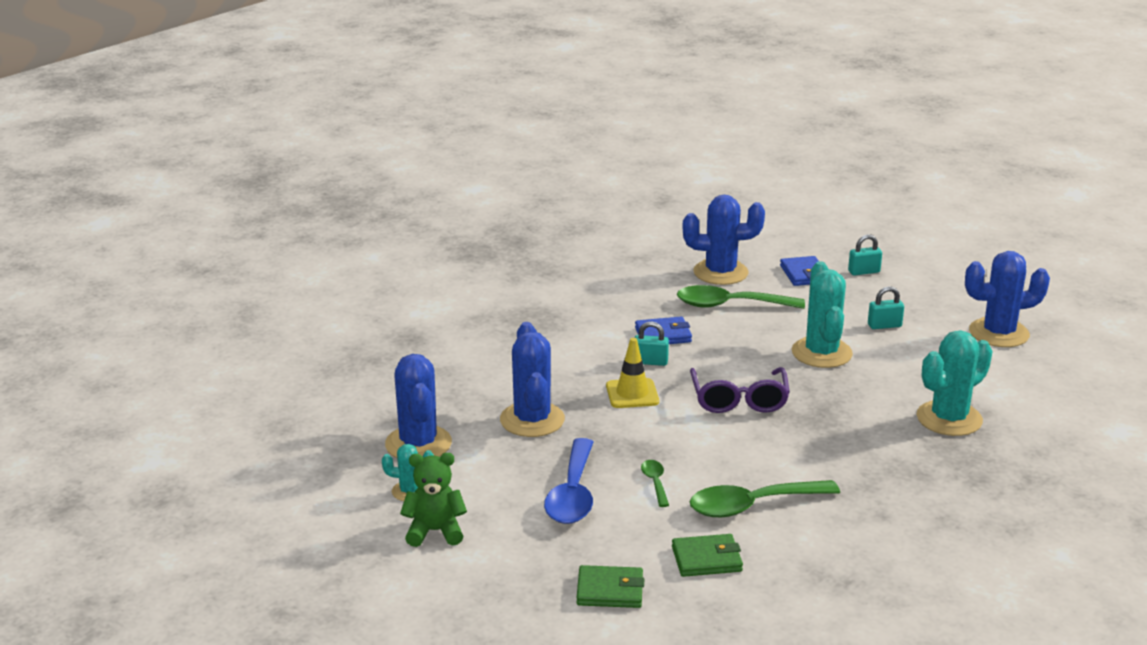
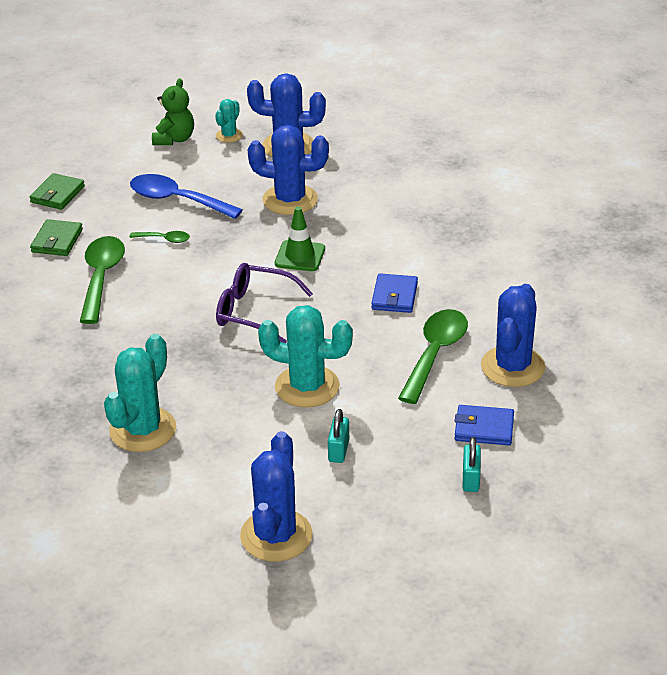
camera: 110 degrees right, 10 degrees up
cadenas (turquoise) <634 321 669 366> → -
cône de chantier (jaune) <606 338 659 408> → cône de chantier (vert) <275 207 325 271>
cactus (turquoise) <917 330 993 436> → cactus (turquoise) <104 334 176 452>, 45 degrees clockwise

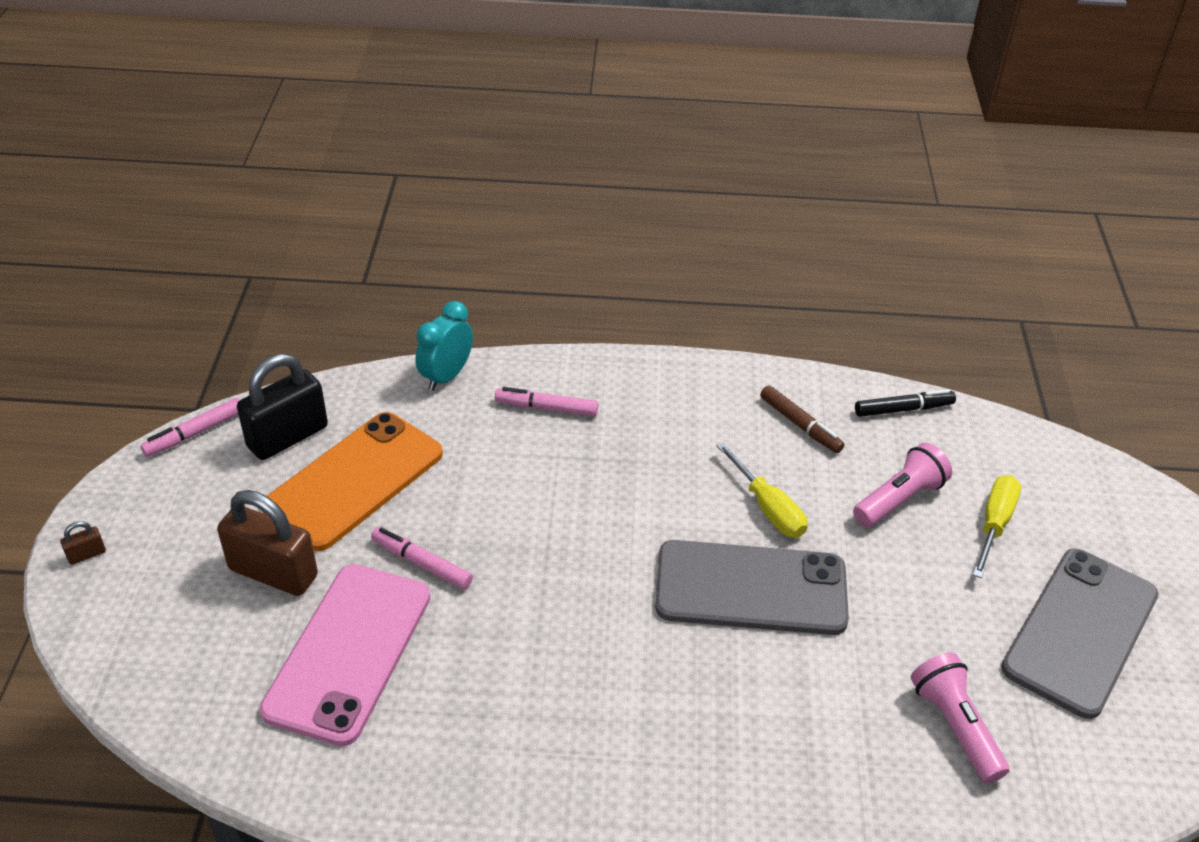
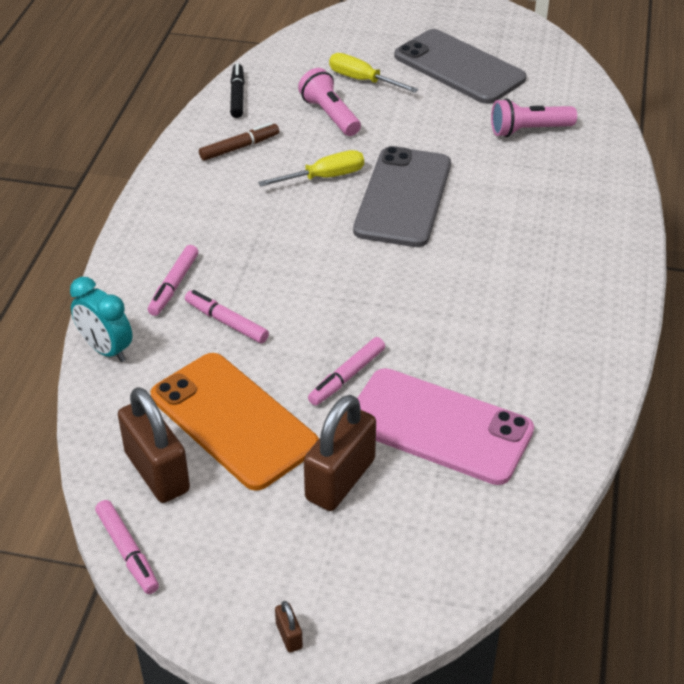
camera: 80 degrees left, 0 degrees up
- → feutre (rose) <185 290 269 343>
cadenas (noir) <237 354 328 460> → cadenas (marron) <118 387 190 503>

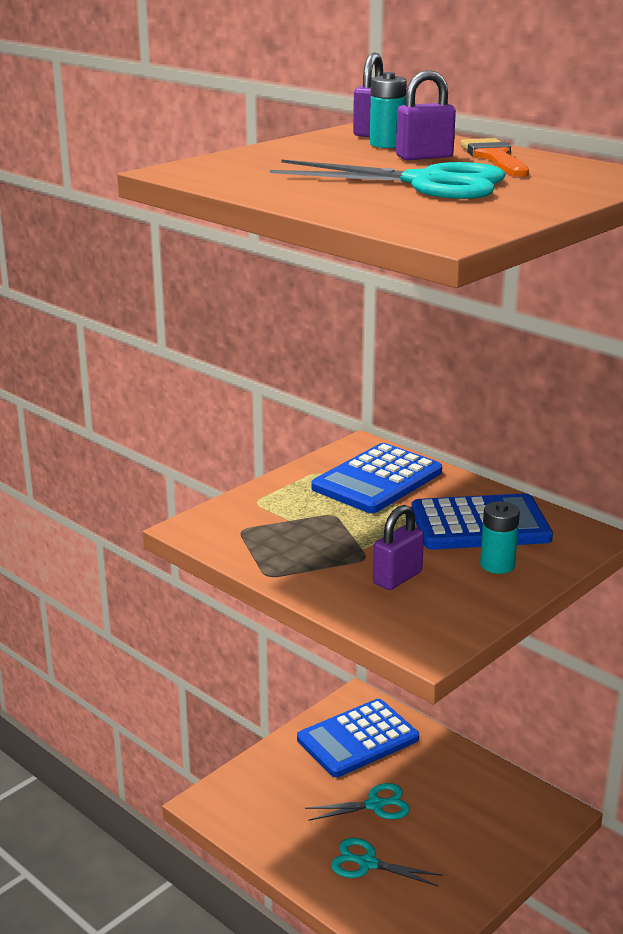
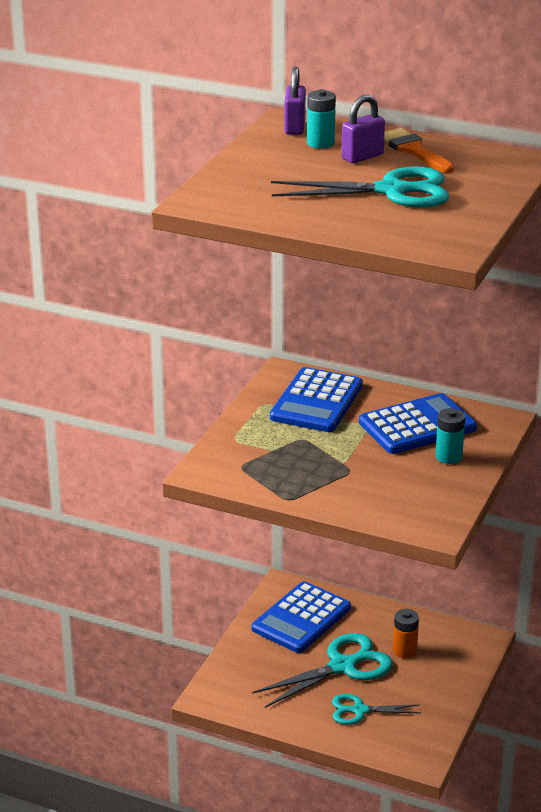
camera: 20 degrees left, 5 degrees up
cadenas (violet) <373 505 424 590> → -
- → pile (orange) <393 609 419 658>
ciseaux (turquoise) <305 783 410 821> → ciseaux (turquoise) <252 633 393 708>, x1.69

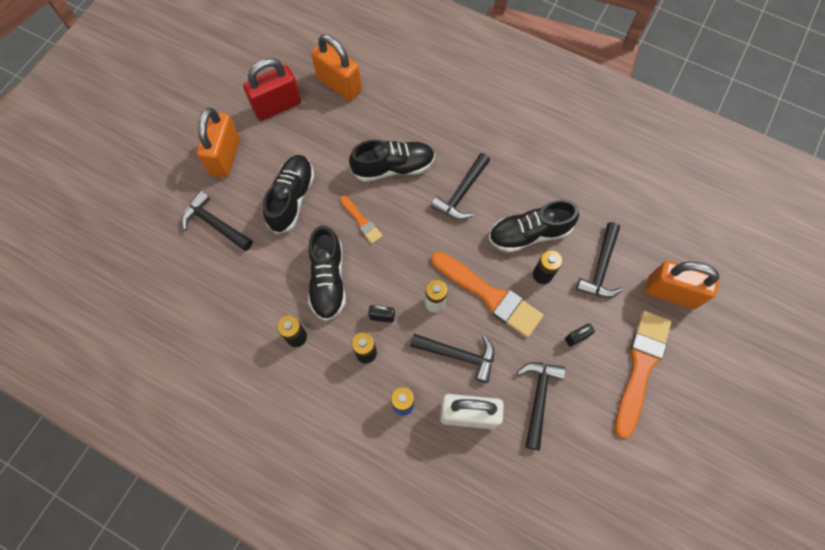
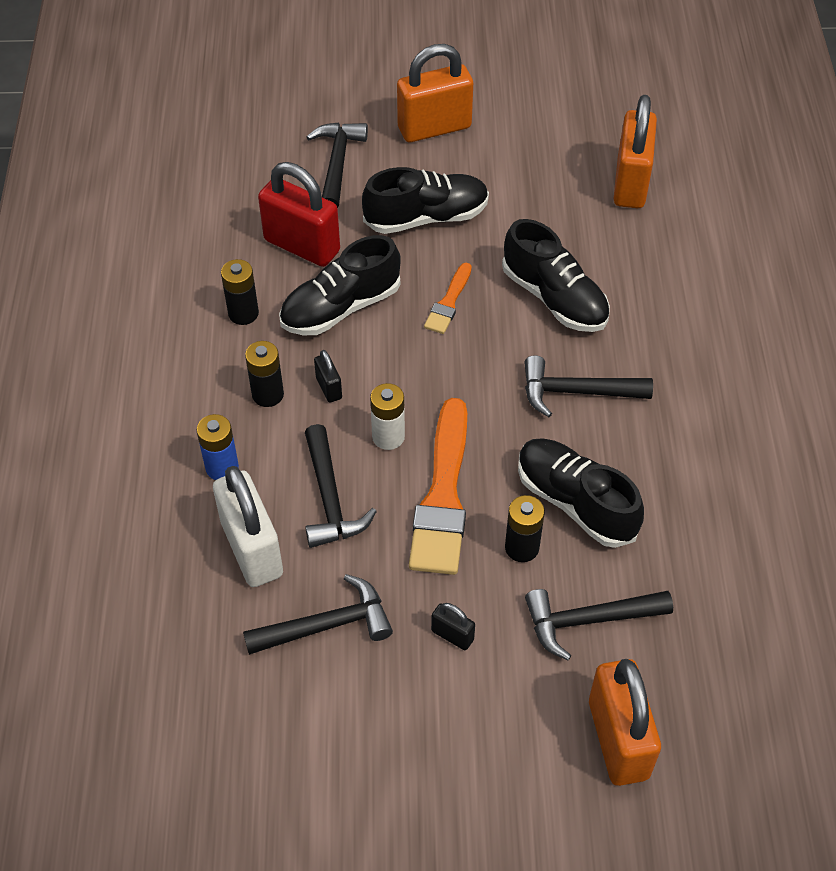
camera: 60 degrees right, 15 degrees down
pinceau (orange) <615 311 672 438> → -
cadenas (rouge) <243 58 301 121> → cadenas (rouge) <258 162 340 267>, move

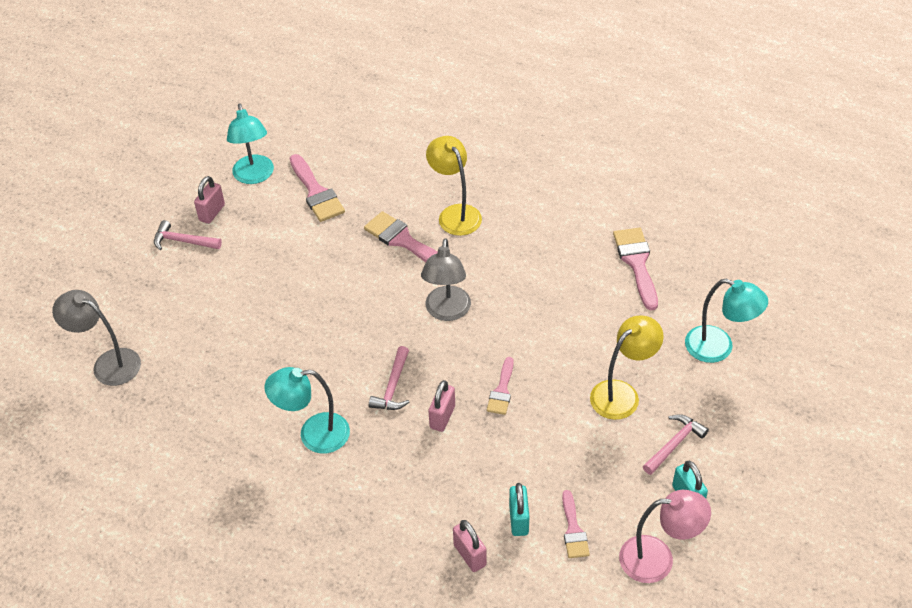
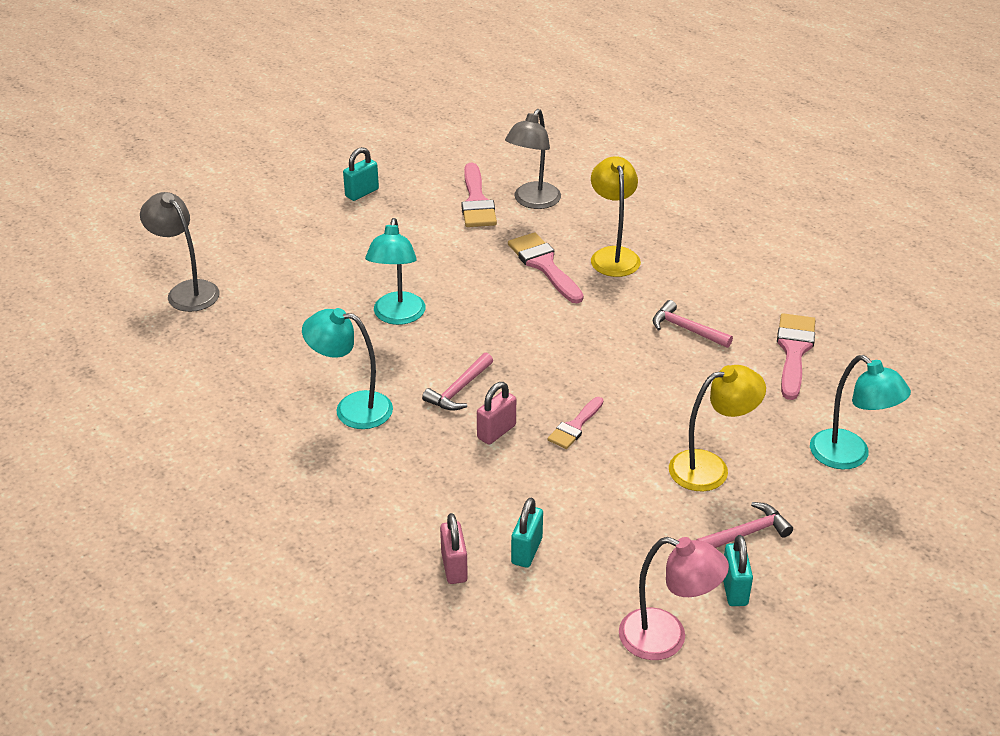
camera: 20 degrees right, 10 degrees down
pinceau (rose) <562 490 590 558> → -
marteau (rose) <154 220 222 250> → marteau (rose) <653 300 733 348>, move
lampe (turquoise) <227 103 274 184> → lampe (turquoise) <365 218 425 325>, move
lampe (gris) <421 238 471 321> → lampe (gris) <505 109 561 209>, move
cadenas (rose) <194 176 225 224> → cadenas (turquoise) <343 147 379 201>

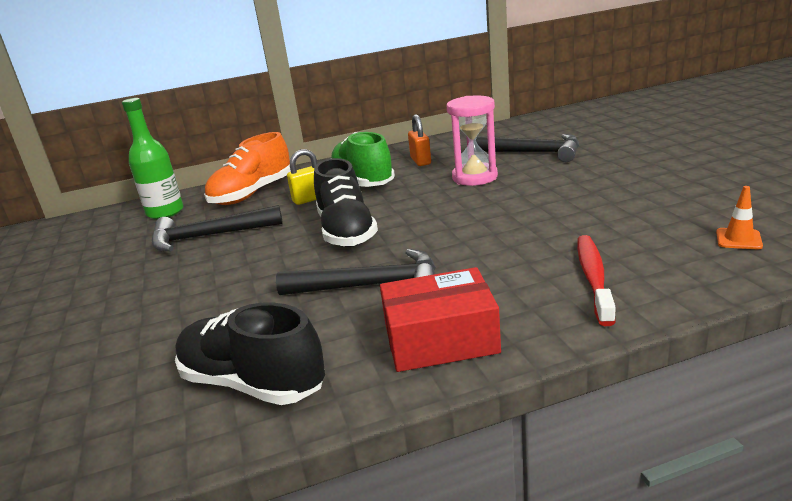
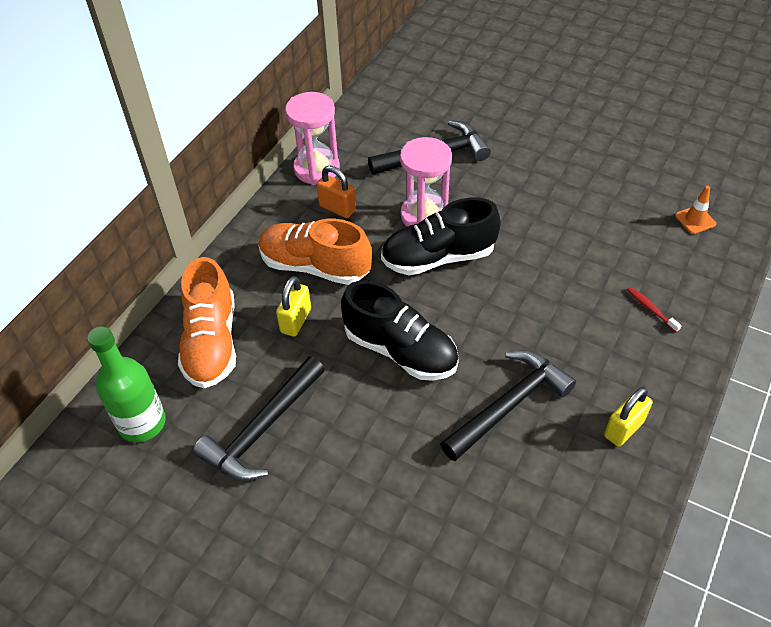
camera: 45 degrees left, 25 degrees up
- → sablier (rose) <285 92 340 185>
chaussure (noir) <175 303 325 405> → chaussure (noir) <381 197 501 275>, move
boîte (rouge) <380 267 501 372> → cadenas (jaune) <604 387 653 447>
chaussure (vert) <331 132 395 187> → chaussure (orange) <258 219 372 285>
brosse à dents (rouge) <577 235 616 326> → brosse à dents (rouge) <626 287 682 332>, x0.51

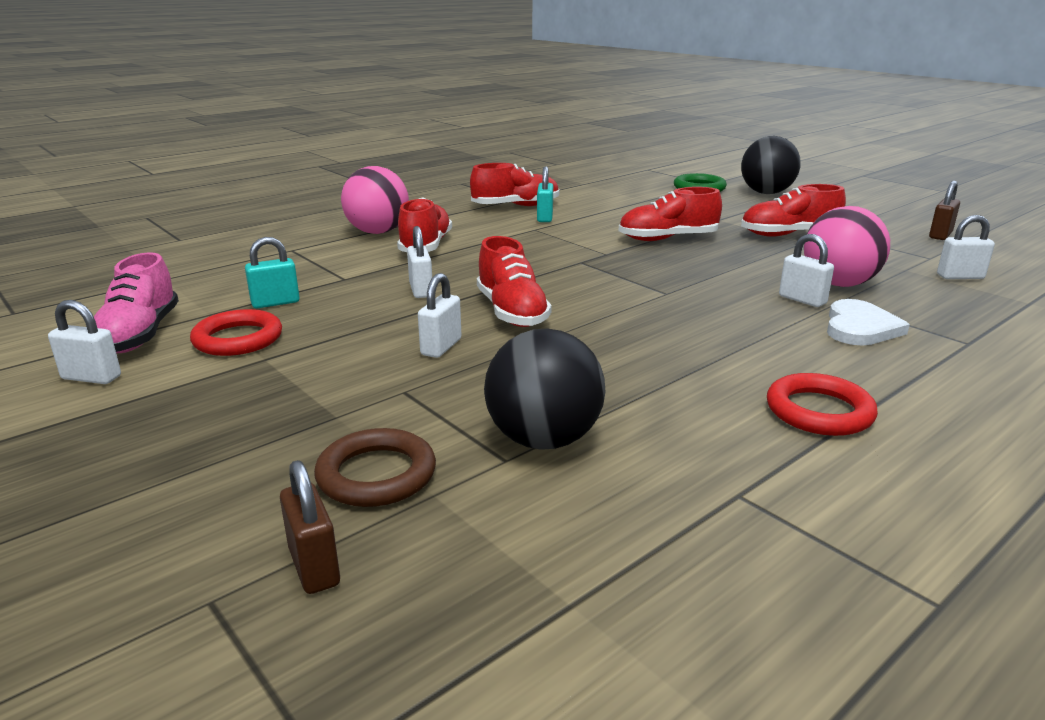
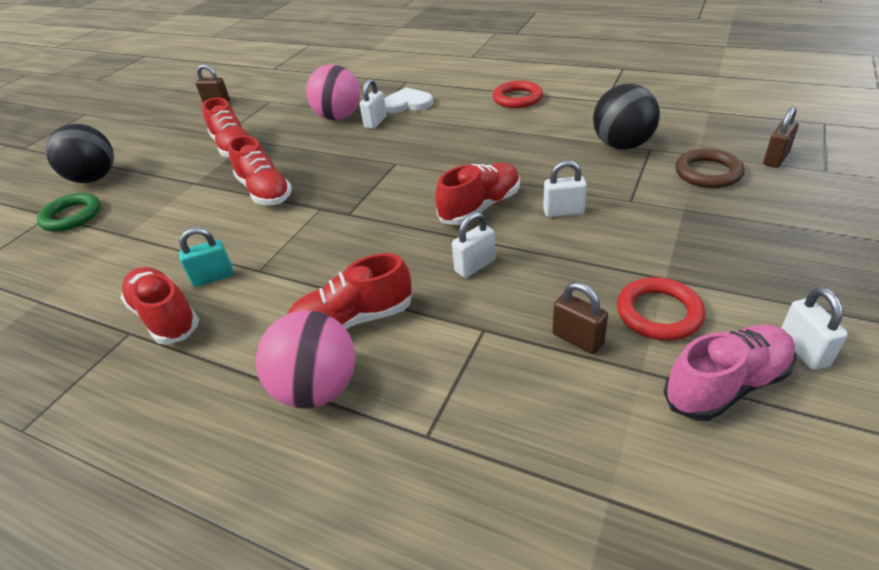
camera: 110 degrees left, 15 degrees up
cadenas (blanc) <937 215 995 279> → -
cadenas (turquoise) <245 237 300 308> → cadenas (marron) <552 282 608 354>

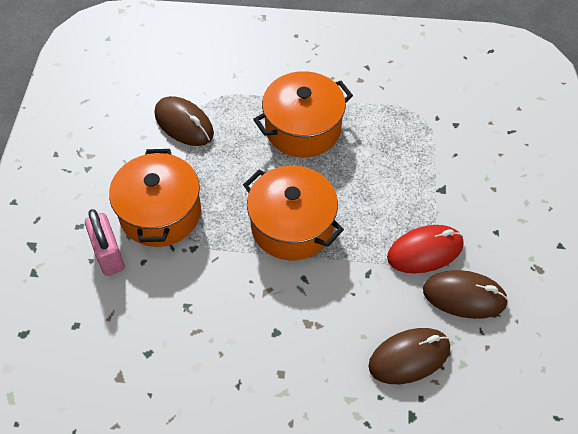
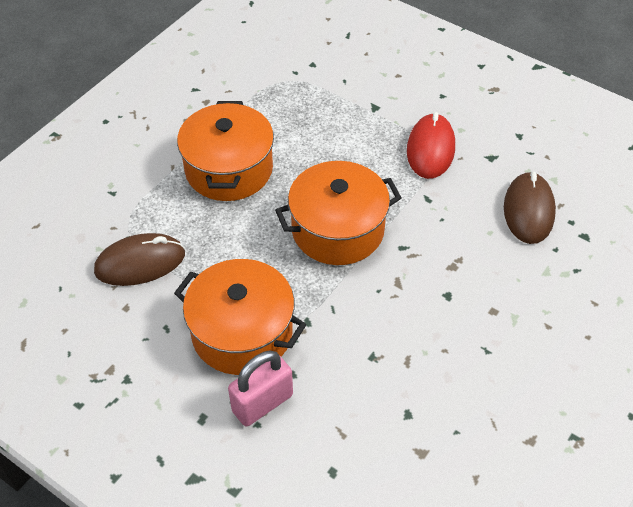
camera: 60 degrees left, 5 degrees down
souris (marron) <423 270 509 319> → -
cadenas (rose) <85 209 125 276> → cadenas (rose) <228 350 293 426>, 45 degrees counterclockwise

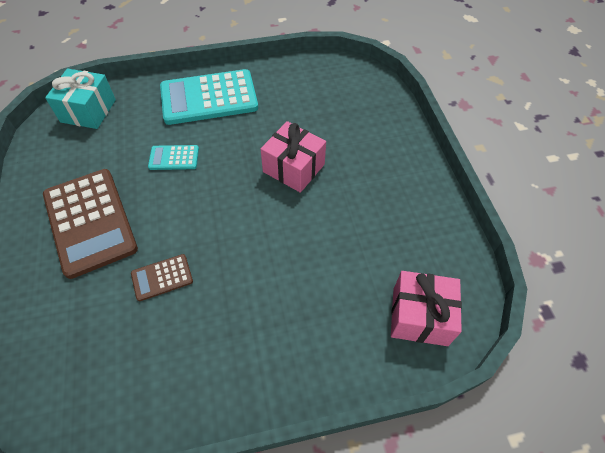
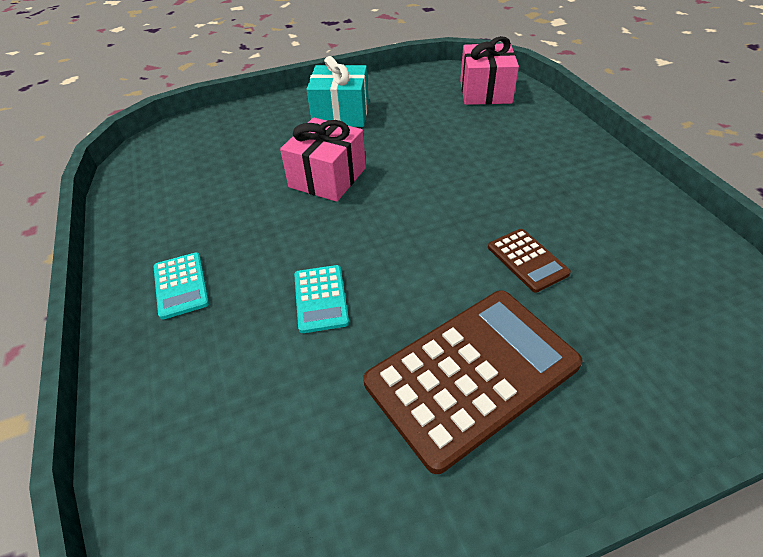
camera: 95 degrees left, 10 degrees down
cadeau (turquoise) <45 69 116 129> → cadeau (turquoise) <307 56 369 127>, move
calculatrice (turquoise) <160 69 258 125> → calculatrice (turquoise) <154 252 209 319>, x0.47

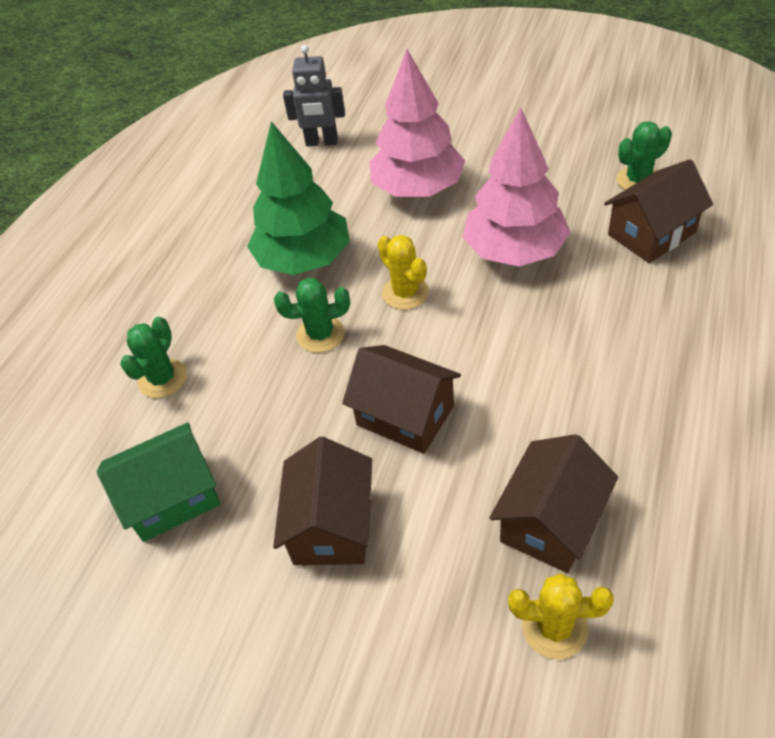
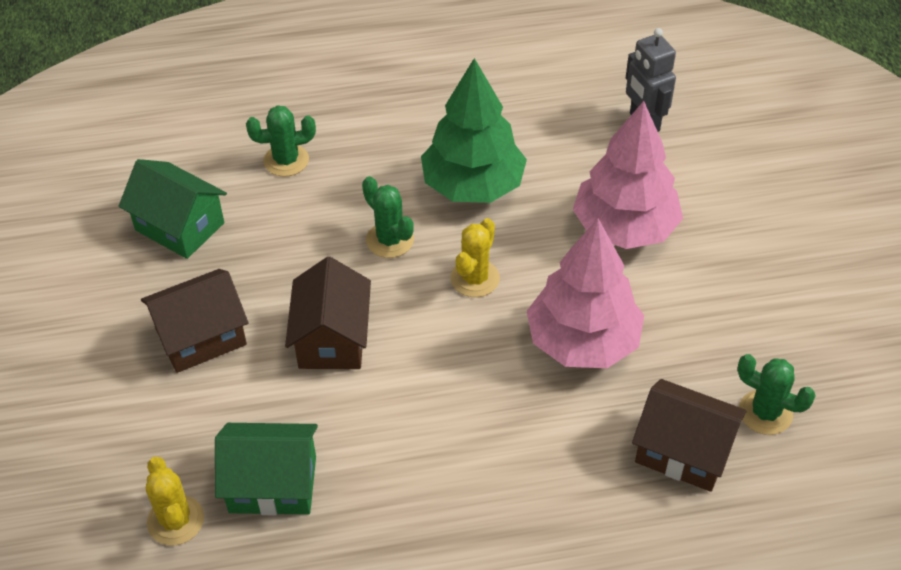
camera: 55 degrees right, 0 degrees up
maison (marron) <489 434 618 573> → maison (vert) <215 423 318 515>

